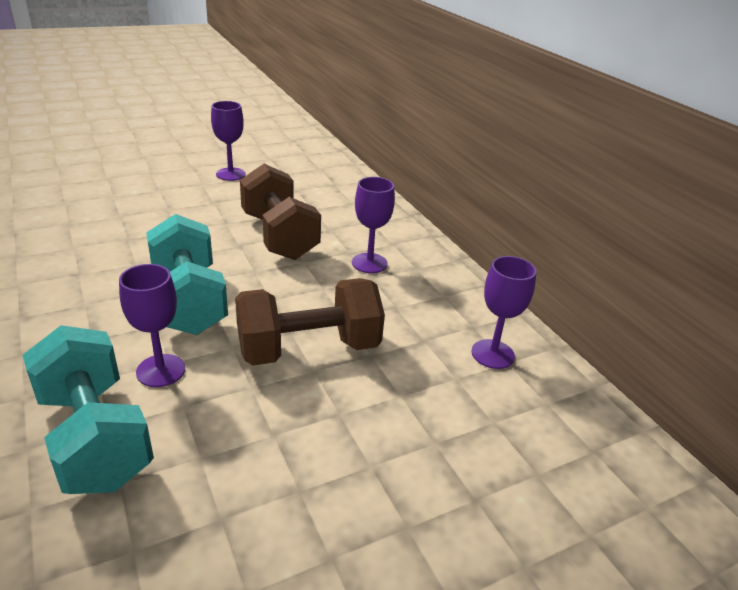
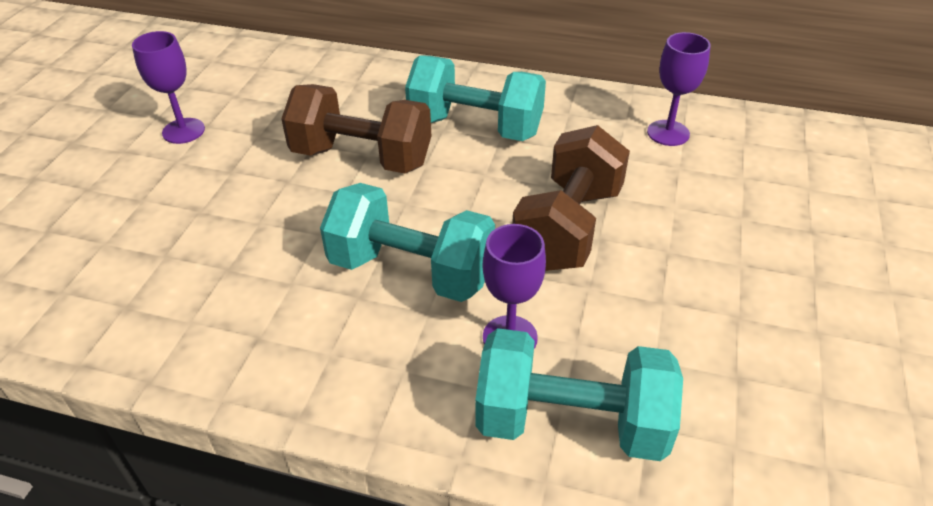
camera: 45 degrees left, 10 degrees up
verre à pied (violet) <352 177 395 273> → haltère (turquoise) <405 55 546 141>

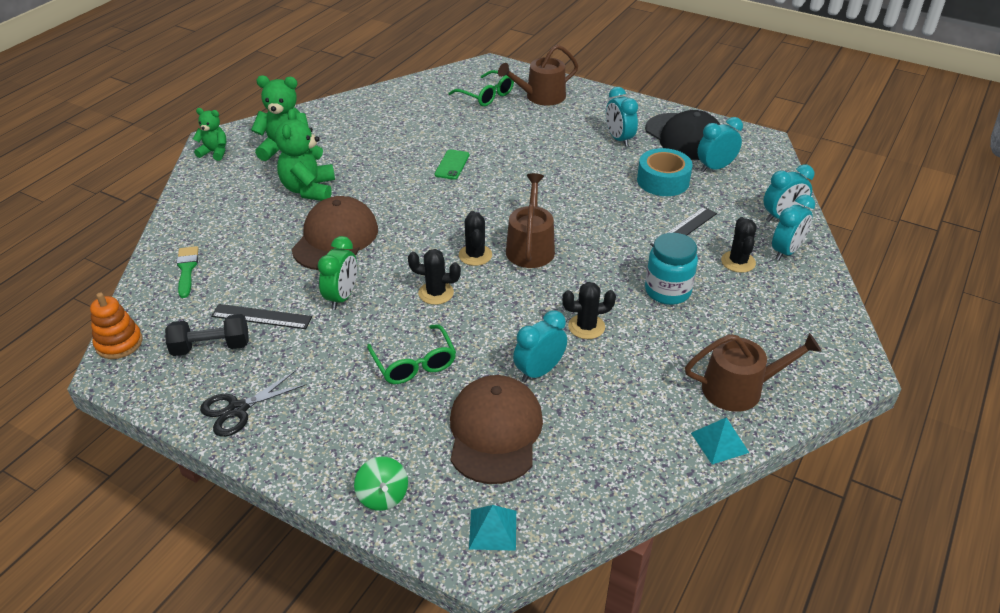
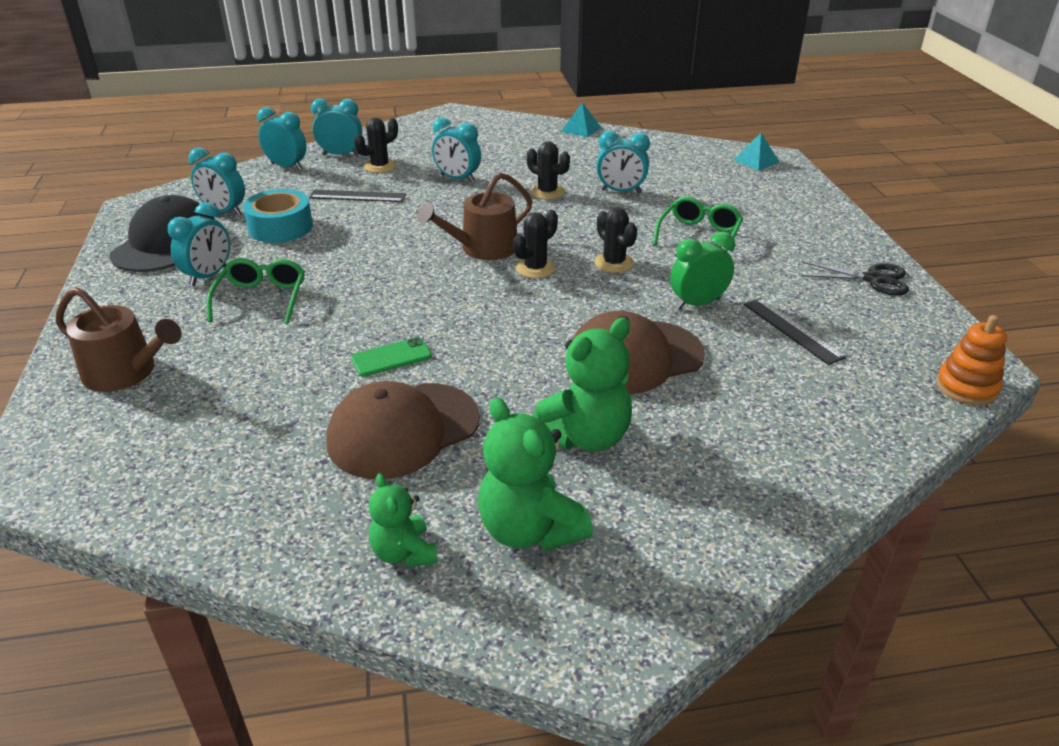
camera: 130 degrees left, 5 degrees down
haltère (noir) <165 314 249 356> → -
pinceau (vert) <176 246 199 298> → -
toupie (vert) <354 457 408 511> → -
arrosoir (marron) <685 333 822 412> → -
ours en peluche (vert) <193 108 226 161> → ours en peluche (vert) <369 473 438 567>, move
lunettes (vert) <449 70 514 106> → lunettes (vert) <207 258 305 324>, move
casquette (marron) <450 375 543 484> → casquette (marron) <327 381 480 479>, move
bocal (turquoise) <645 233 698 305> → réveil (turquoise) <432 117 481 183>

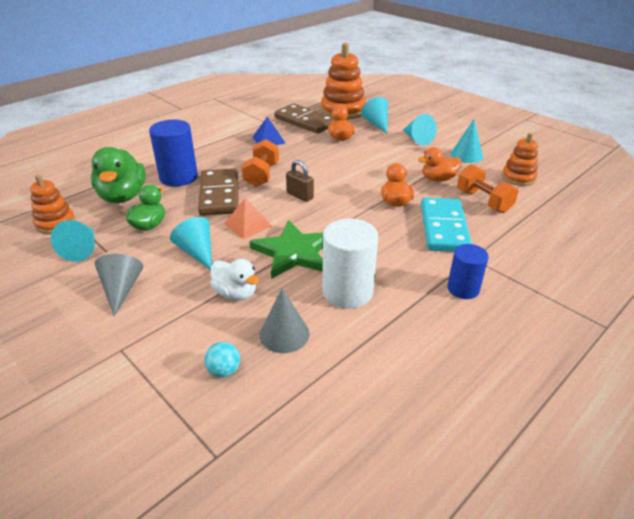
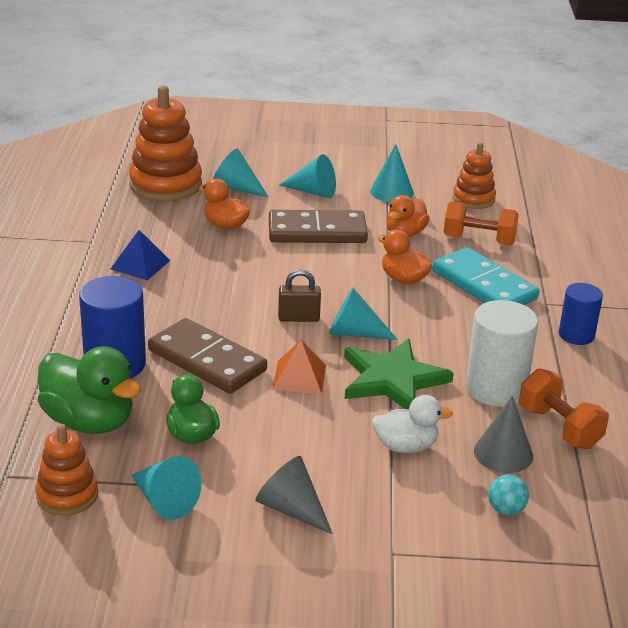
camera: 45 degrees left, 5 degrees down
cône (turquoise) <170 217 212 270> → cône (turquoise) <329 288 398 340>, move
haltère (orange) <241 139 279 187> → haltère (orange) <519 368 609 449>, move
domino (marron) <274 104 334 134> → domino (marron) <269 210 368 243>, move

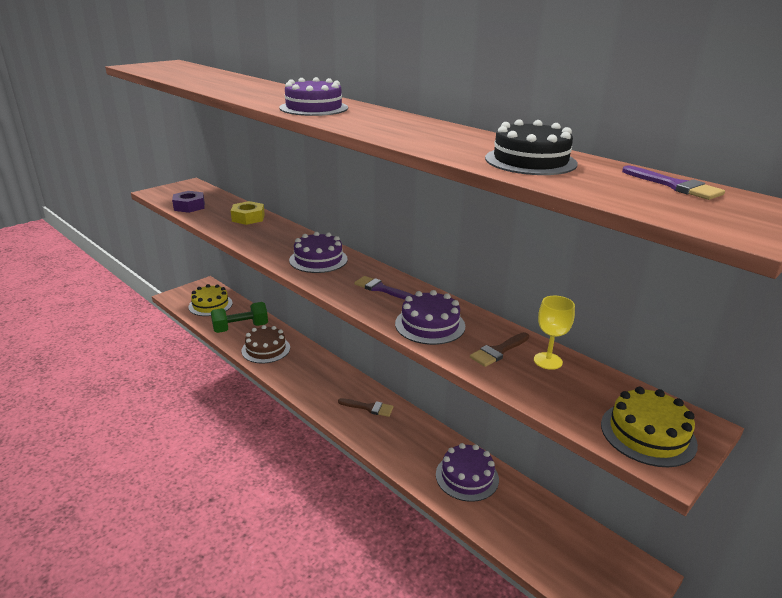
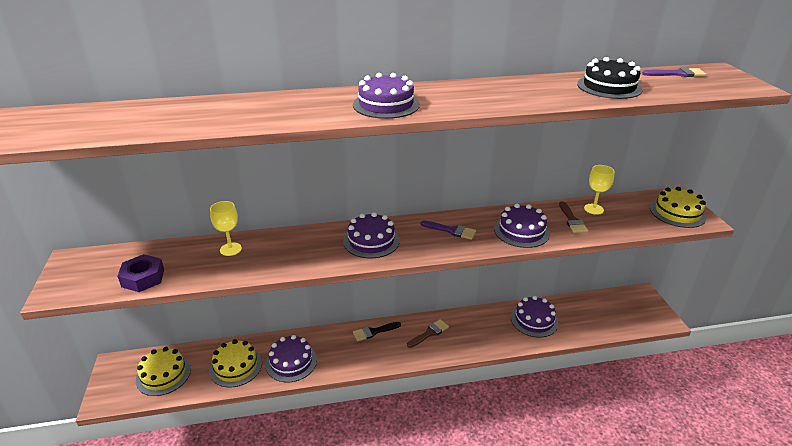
camera: 55 degrees left, 5 degrees up
- → pinceau (noir) <353 322 401 341>
haltère (vert) <211 302 268 333> → gâteau (jaune) <209 339 262 388>
écrou (jaune) <231 201 265 225> → verre à pied (jaune) <210 201 242 256>
gâteau (marron) <242 325 290 363> → gâteau (violet) <266 335 317 382>
pinceau (violet) <354 276 412 300> → pinceau (violet) <421 220 476 240>, 135 degrees counterclockwise

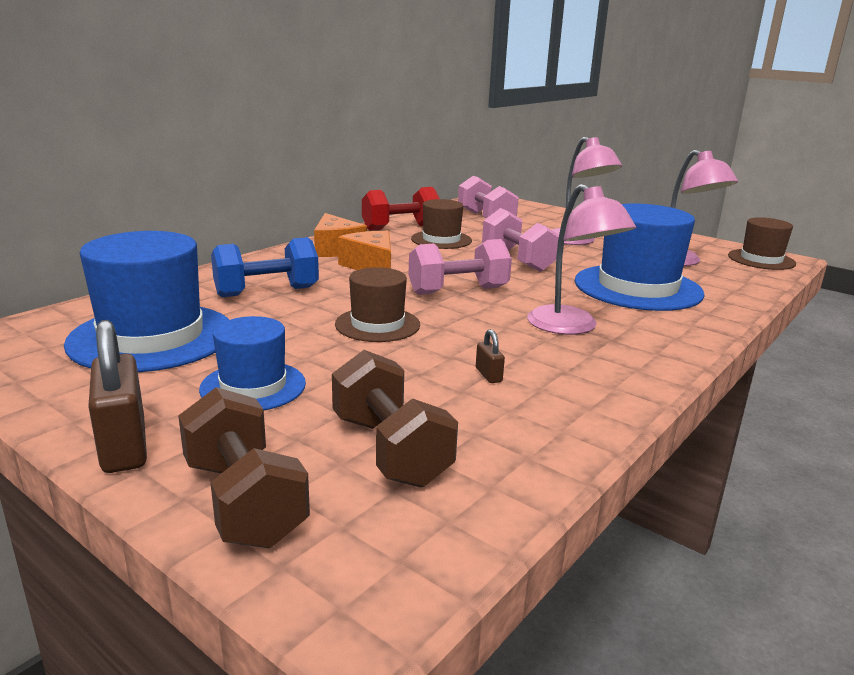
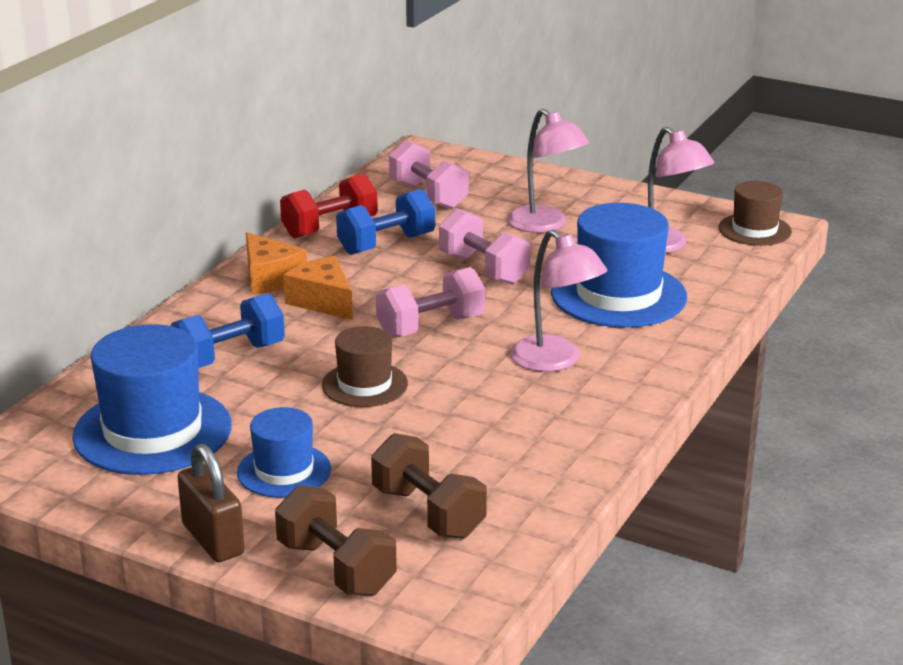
camera: 10 degrees left, 5 degrees up
cadenas (marron) <476 329 505 383> → -
chapeau (marron) <411 199 472 249> → haltère (bleu) <336 189 435 255>

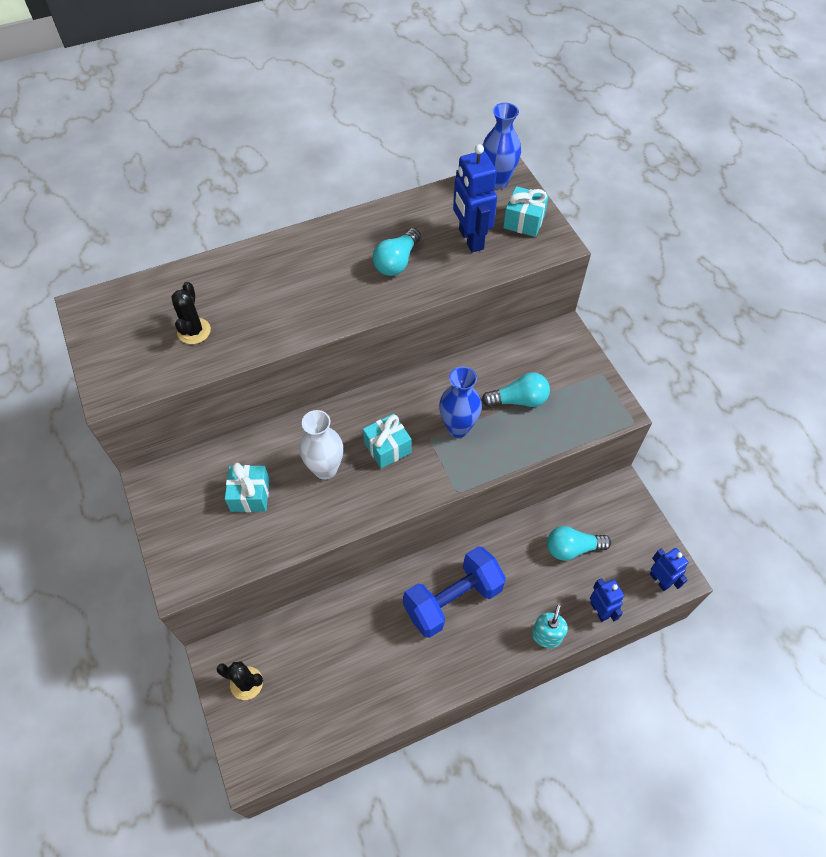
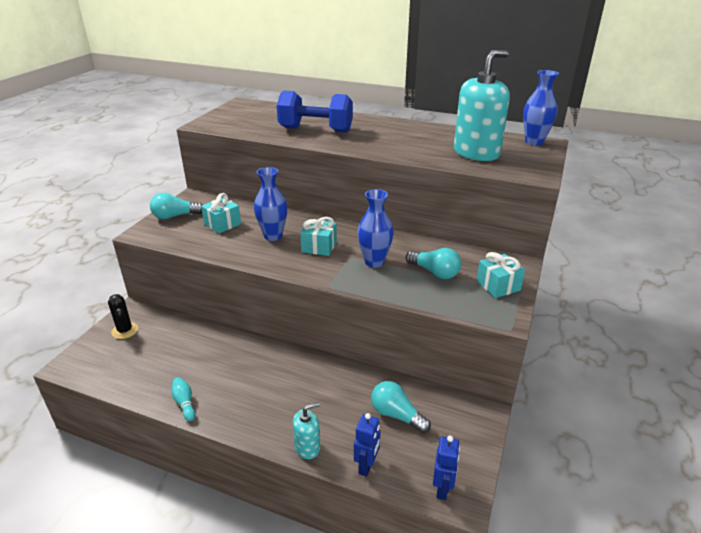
camera: 45 degrees right, 25 degrees down
cactus (noir) <171 282 211 344> → -
- → quille (turquoise) <171 377 195 421>
ampoule (turquoise) <373 228 421 276> → ampoule (turquoise) <150 193 203 219>, move
haltère (bleu) <403 546 506 638> → haltère (bleu) <277 90 353 133>, move
cadeau (turquoise) <503 186 549 237> → cadeau (turquoise) <477 252 525 298>, move
robot (bleu) <453 144 497 253> → distributeur de savon (turquoise) <454 50 510 161>
vase (blanc) <299 410 343 480> → vase (bleu) <254 167 287 241>

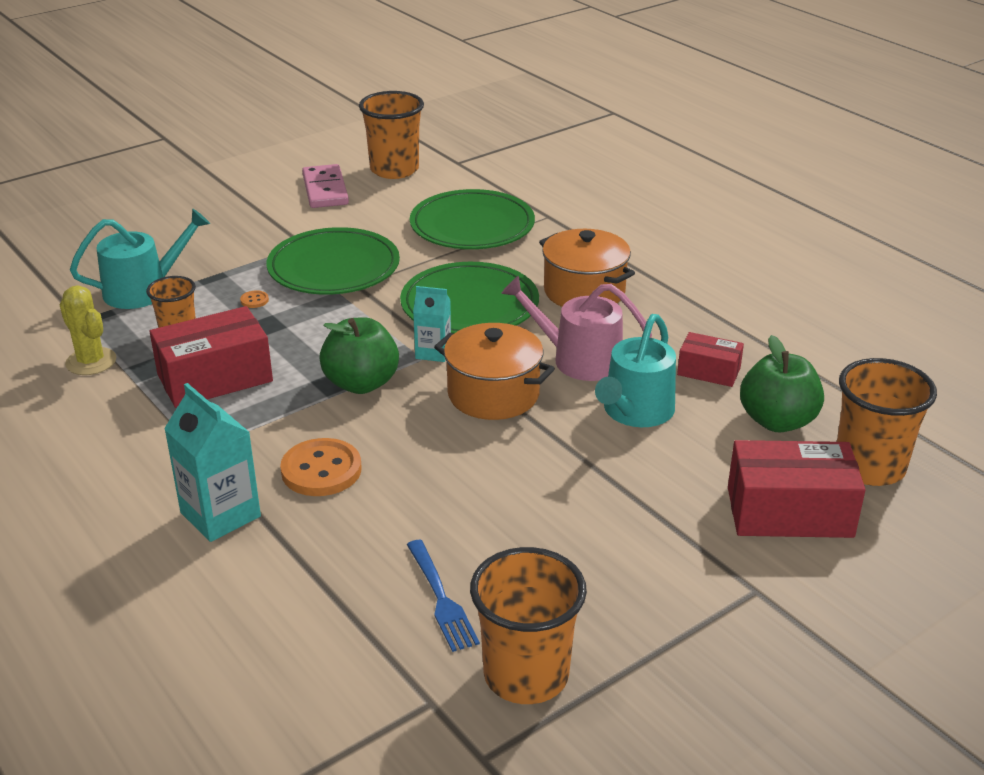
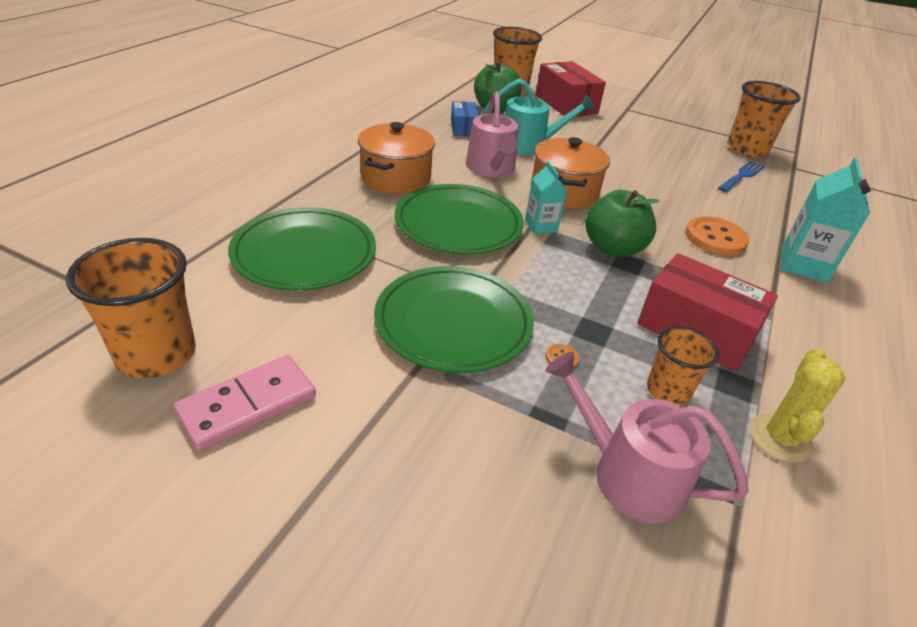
camera: 120 degrees left, 5 degrees up
arrosoir (turquoise) <70 209 210 309> → arrosoir (rose) <545 352 748 524>
boîte (rouge) <677 332 744 387> → boîte (bleu) <451 101 479 136>

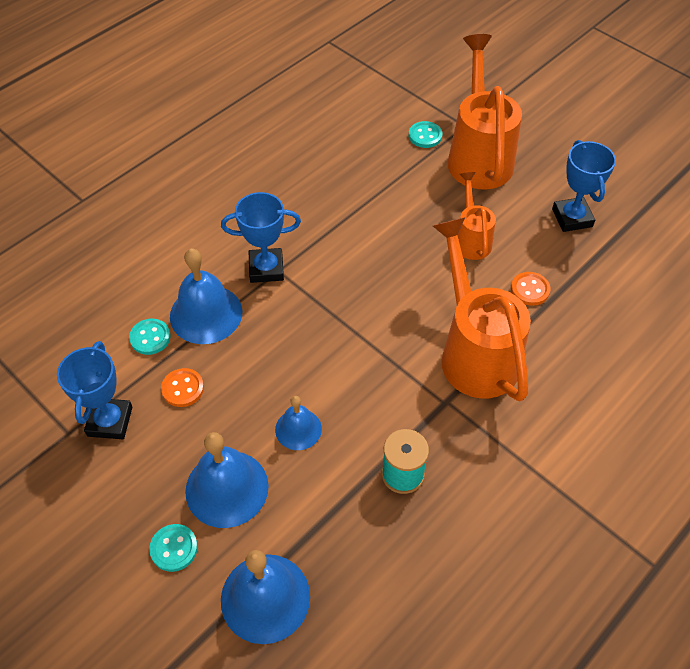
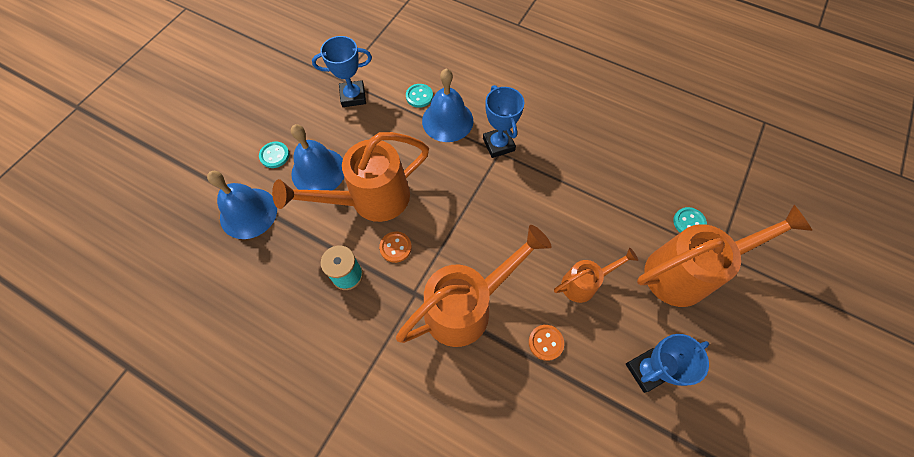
camera: 75 degrees right, 10 degrees up
bouton (orange) <161 368 204 407> → bouton (orange) <379 232 412 263>, move
cloche (bleu) <275 396 322 450> → arrosoir (orange) <272 132 429 222>

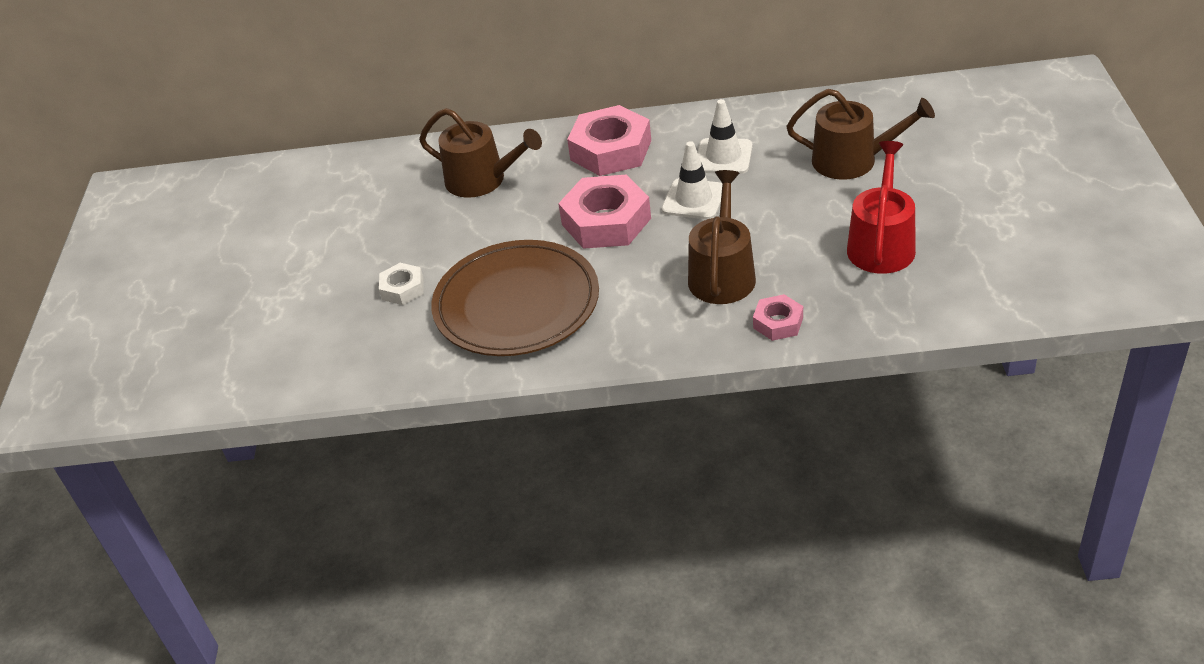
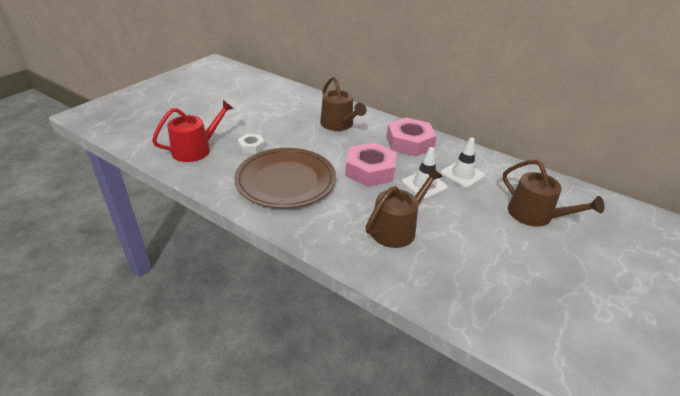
camera: 30 degrees right, 5 degrees down
écrou (rose) <753 294 803 341> → -
arrosoir (rouge) <847 141 916 274> → arrosoir (rouge) <152 100 234 162>, move

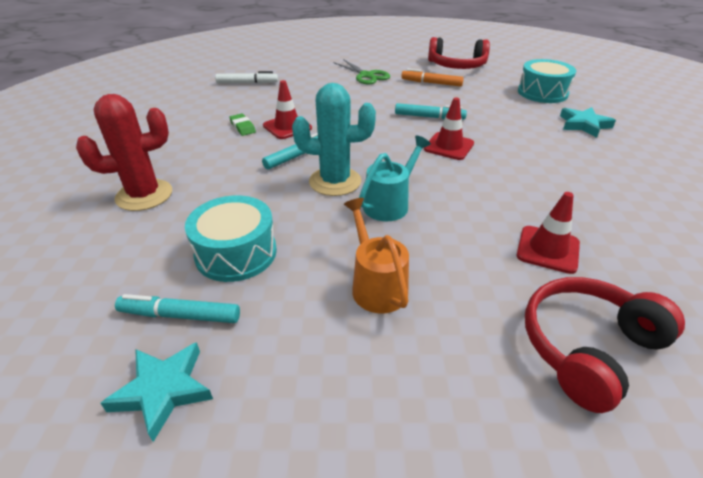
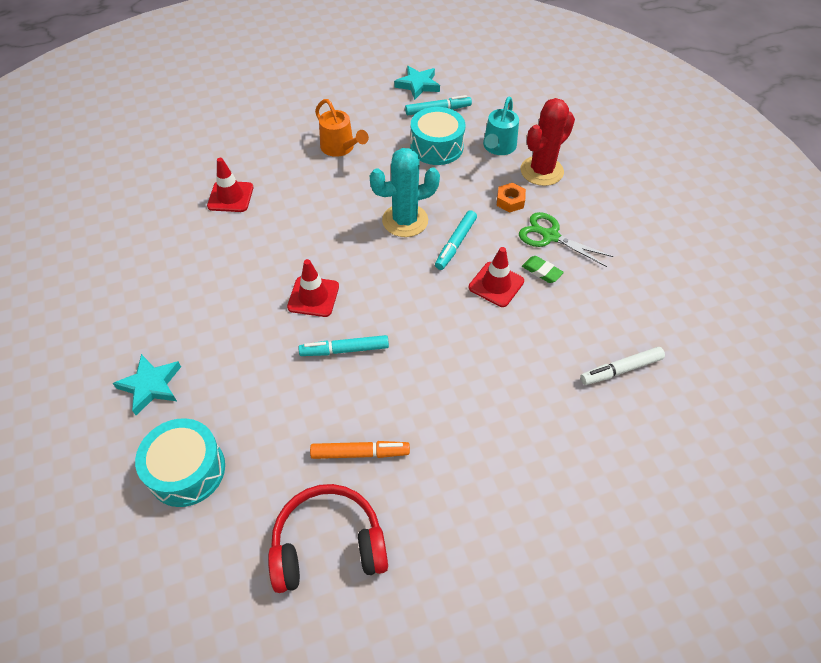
camera: 160 degrees right, 15 degrees up
casque audio (rouge) <525 277 685 413> → -
- → écrou (orange) <497 183 526 212>
ciseaux (vert) <335 59 390 85> → ciseaux (vert) <519 212 613 267>, move
arrosoir (turquoise) <359 136 431 222> → arrosoir (turquoise) <483 97 519 155>, move

